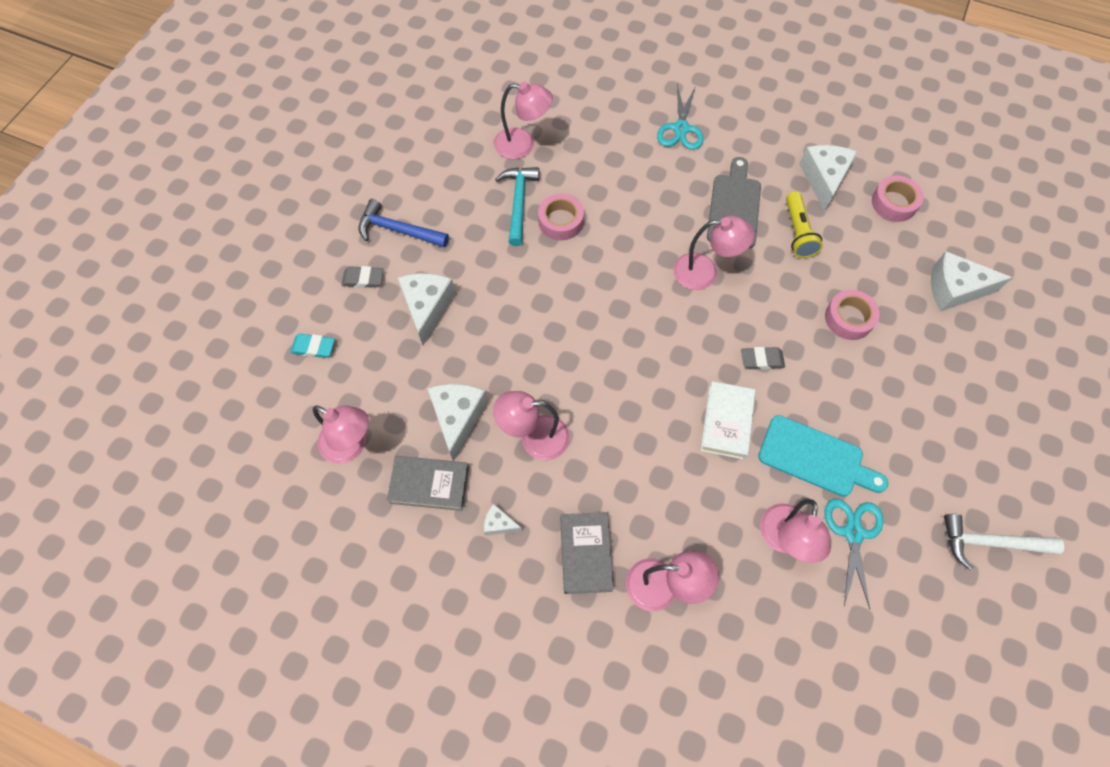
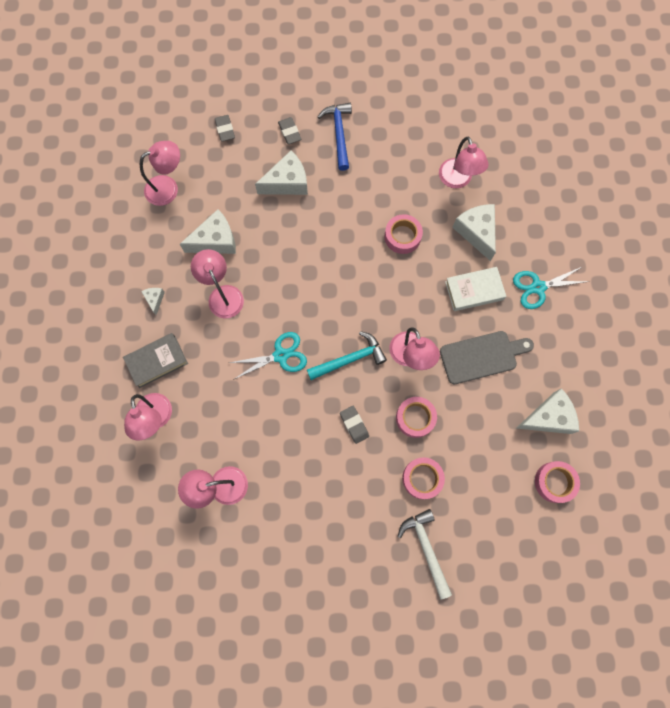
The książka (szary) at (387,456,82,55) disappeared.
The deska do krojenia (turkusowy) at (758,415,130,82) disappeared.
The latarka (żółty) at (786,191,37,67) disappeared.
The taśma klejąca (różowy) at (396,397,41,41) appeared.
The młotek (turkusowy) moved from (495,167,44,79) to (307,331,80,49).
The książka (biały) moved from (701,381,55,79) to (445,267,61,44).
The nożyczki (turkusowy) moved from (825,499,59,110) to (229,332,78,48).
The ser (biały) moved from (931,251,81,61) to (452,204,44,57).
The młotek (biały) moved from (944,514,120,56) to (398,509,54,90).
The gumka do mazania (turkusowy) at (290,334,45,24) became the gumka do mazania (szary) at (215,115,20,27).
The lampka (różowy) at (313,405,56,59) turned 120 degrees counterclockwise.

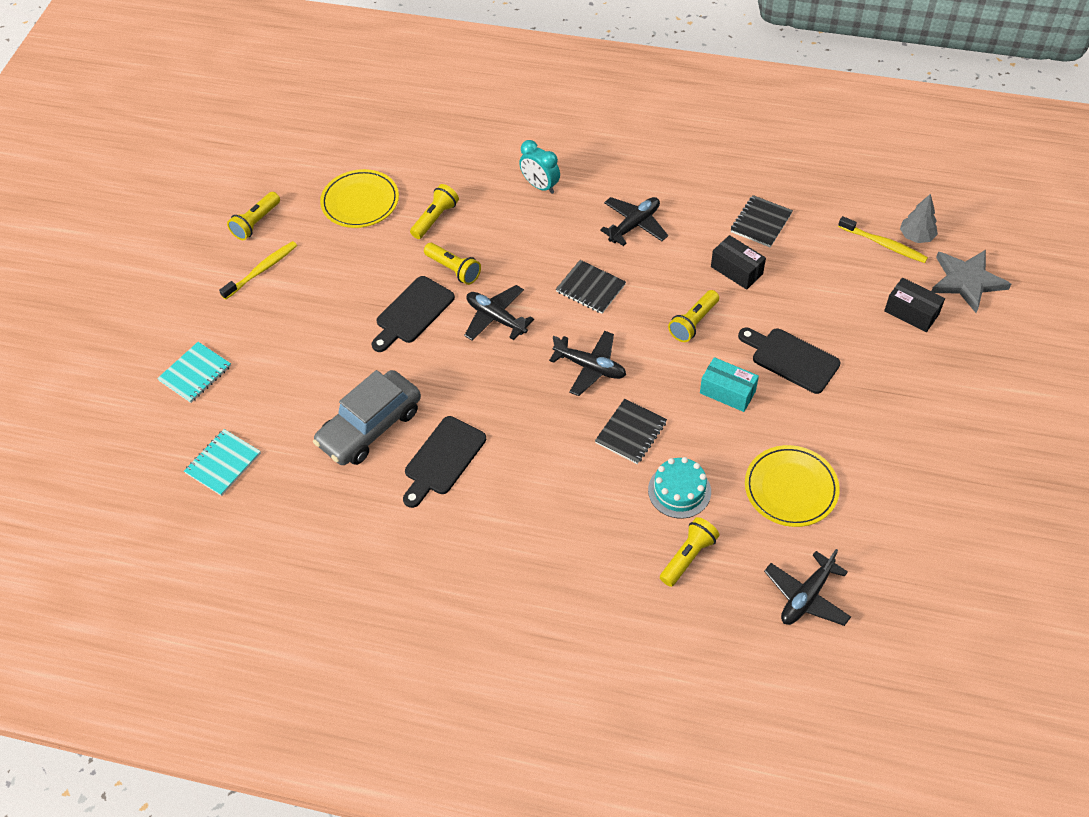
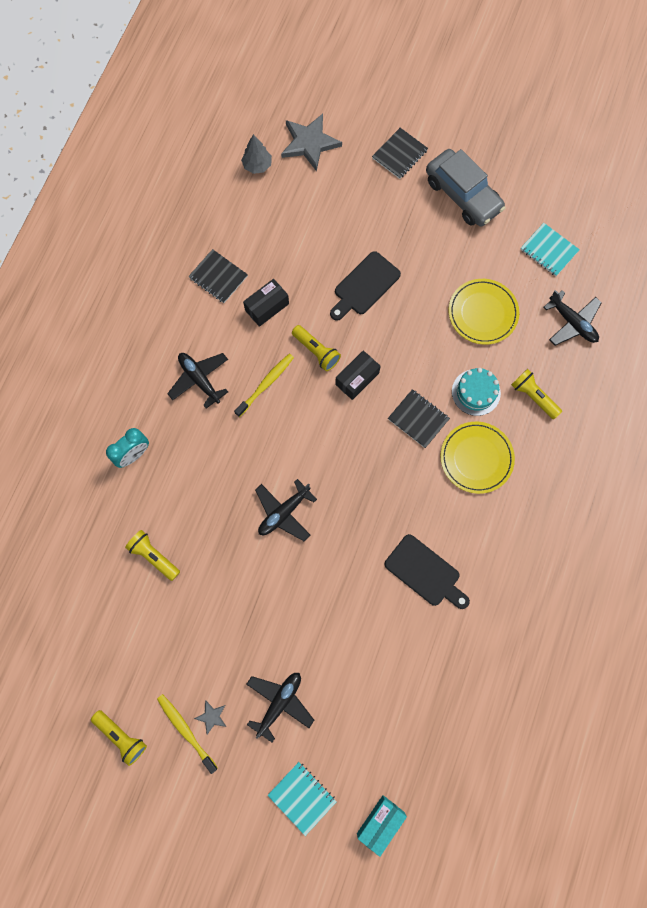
The deska do krojenia (czarny) at (371,276,84,76) disappeared.
The latarka (żółty) at (424,243,57,42) disappeared.
The gwiazda (szary) at (194,700,33,34) appeared.
The zeszyt (turkusowy) moved from (184,429,77,67) to (520,223,60,53).
The samochód (szary) moved from (313,370,108,95) to (426,149,79,77).
The talerz (żółty) moved from (320,169,79,59) to (440,422,75,72).
The samolot (czarny) moved from (549,331,77,65) to (246,673,68,70).
The zeszyt (czarny) moved from (556,260,70,54) to (372,128,56,51).
The pudełko (turkusowy) moved from (700,357,59,55) to (357,795,50,62).
The szczoteczka do zębów (żółty) moved from (838,216,90,47) to (234,354,60,63).
The pudełko (czarny) moved from (884,278,61,54) to (335,350,46,50).

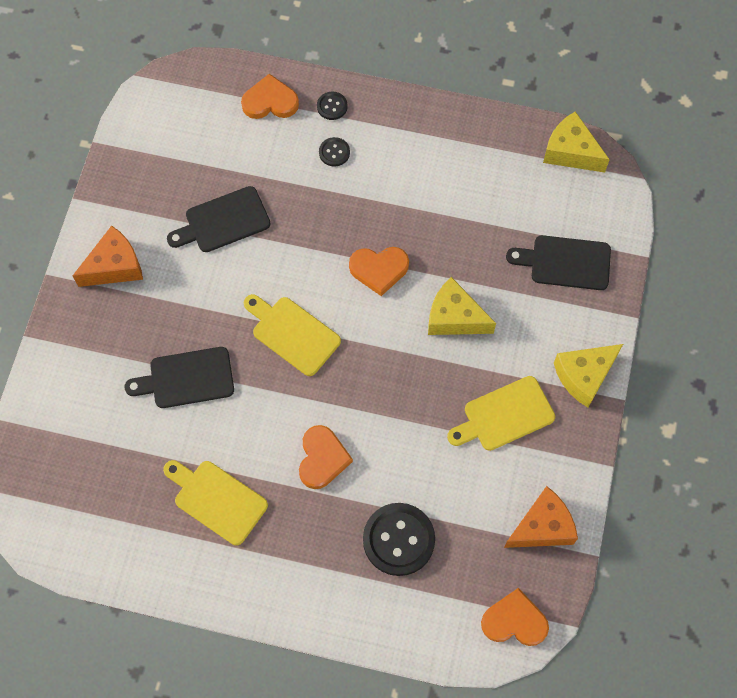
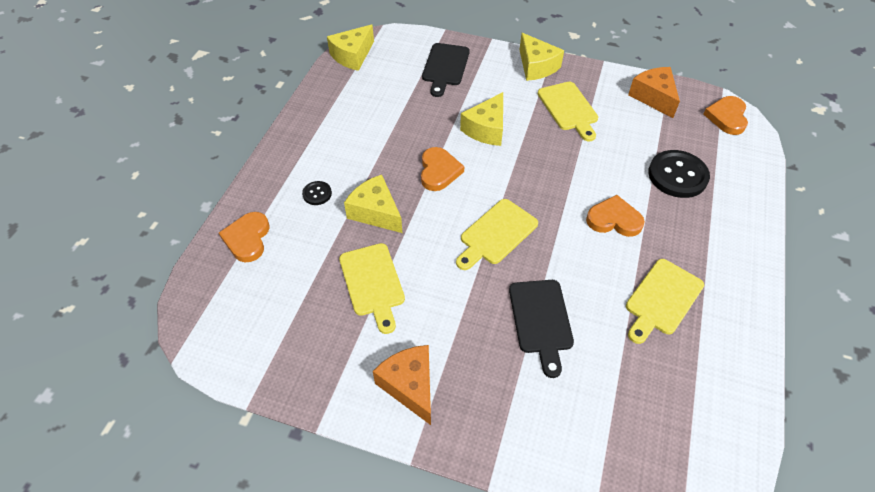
The guzik (czarny) at (317,92,31,28) disappeared.
The ser (żółty) at (344,175,58,58) appeared.
The deska do krojenia (czarny) at (167,186,104,66) became the deska do krojenia (żółty) at (339,243,66,91).

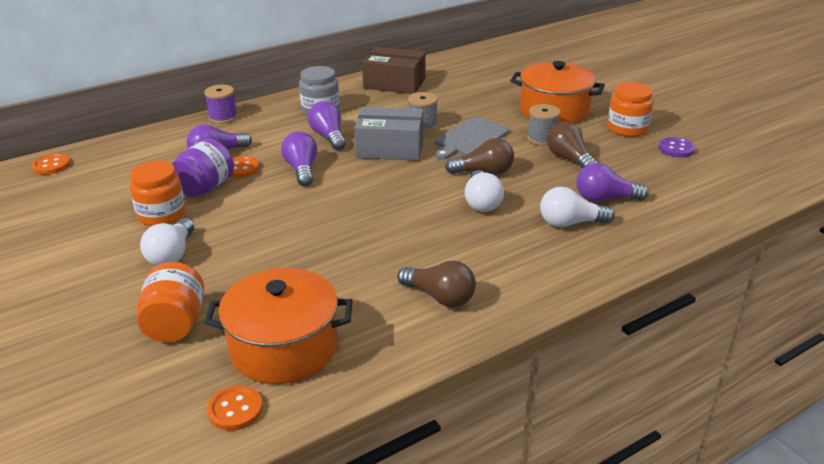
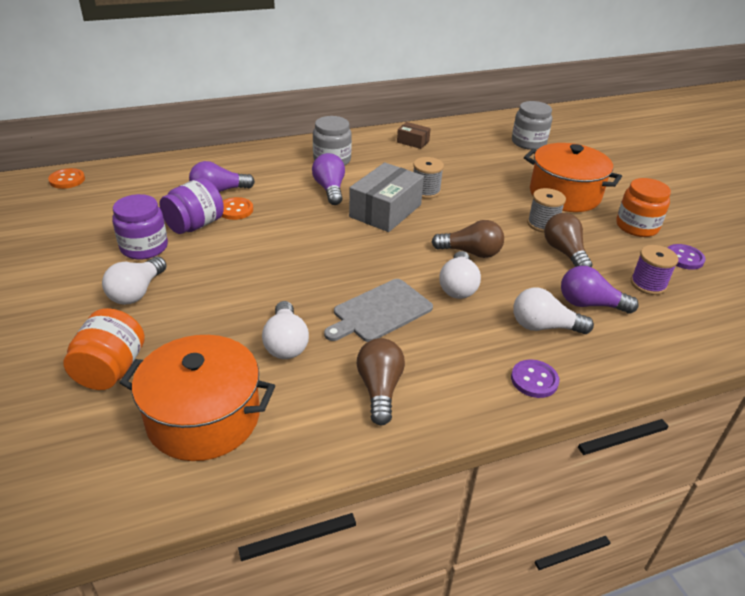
The guzik (pomarańczowy) at (207,385,56,46) disappeared.
The żarówka (fioletowy) at (281,131,36,55) disappeared.
The żarówka (biały) at (262,301,47,58) appeared.
The guzik (fioletowy) at (511,360,49,38) appeared.
The słoik (szary) at (512,101,40,49) appeared.
The szpulka (fioletowy) moved from (204,85,34,39) to (631,245,48,50).
The deska do krojenia (szary) moved from (435,117,74,42) to (324,279,109,63).
The słoik (pomarańczowy) at (129,161,57,65) became the słoik (fioletowy) at (112,194,56,66).
The pudełko (szary) at (354,107,70,54) turned 75 degrees counterclockwise.
The żarówka (brązowy) at (397,261,79,46) turned 135 degrees counterclockwise.
The pudełko (brązowy) at (362,47,64,47) changed to 0.51 times the size.

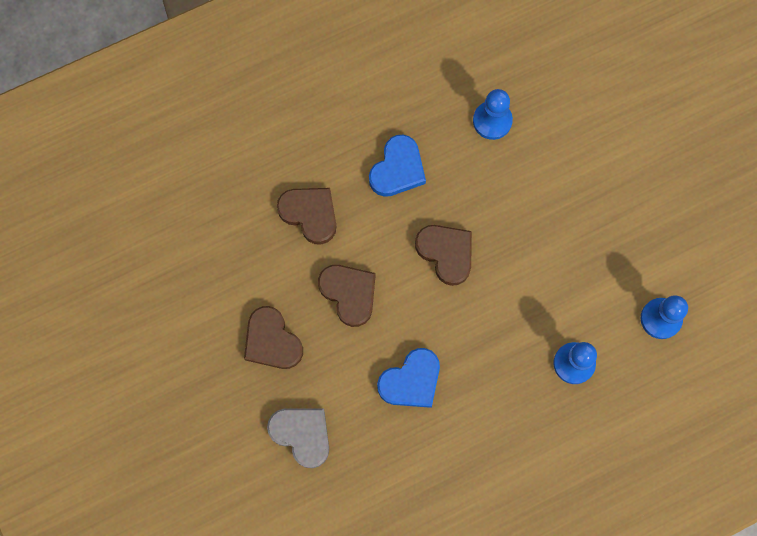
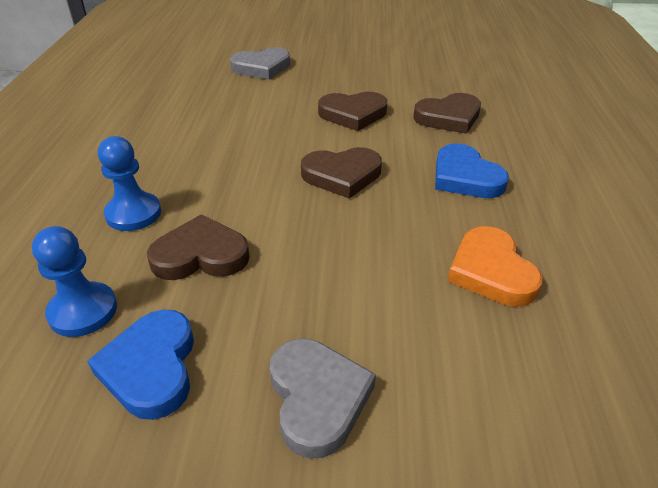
The serce (szary) at (270,339,106,120) appeared.
The serce (brązowy) moved from (244,306,59,63) to (147,214,103,66).
The serce (niebieski) moved from (377,348,63,60) to (87,310,107,110).
The pionek (niebieski) at (473,89,40,51) was replaced by the serce (pomarańczowy) at (448,226,94,81).

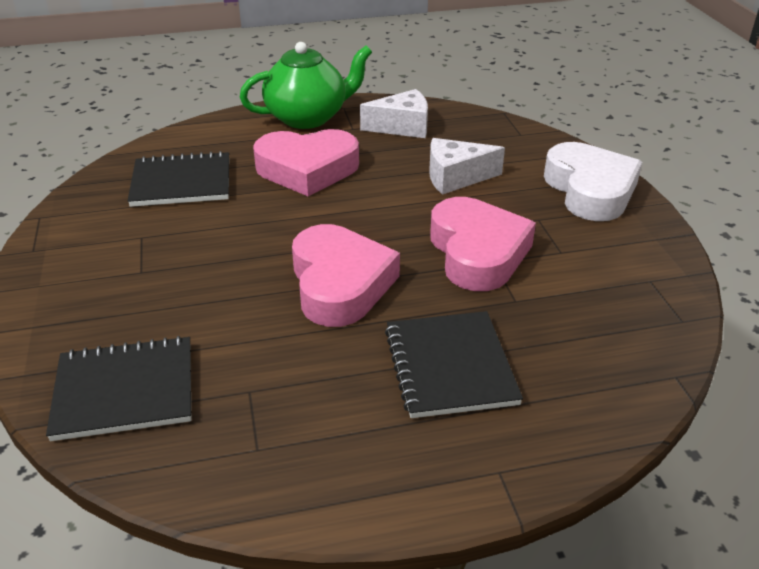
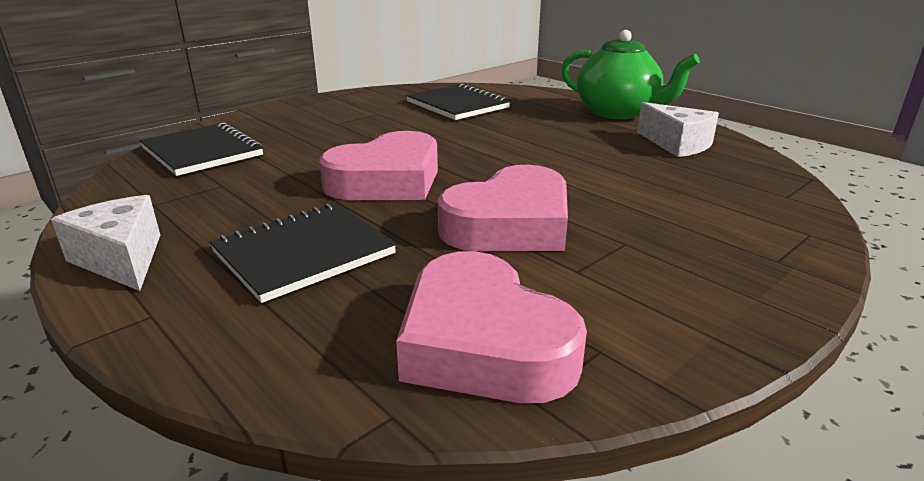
The serce (biały) at (544,142,98,79) disappeared.
The serce (różowy) moved from (253,129,106,67) to (396,251,191,152).
The ser (biały) moved from (429,138,76,57) to (51,195,109,96).

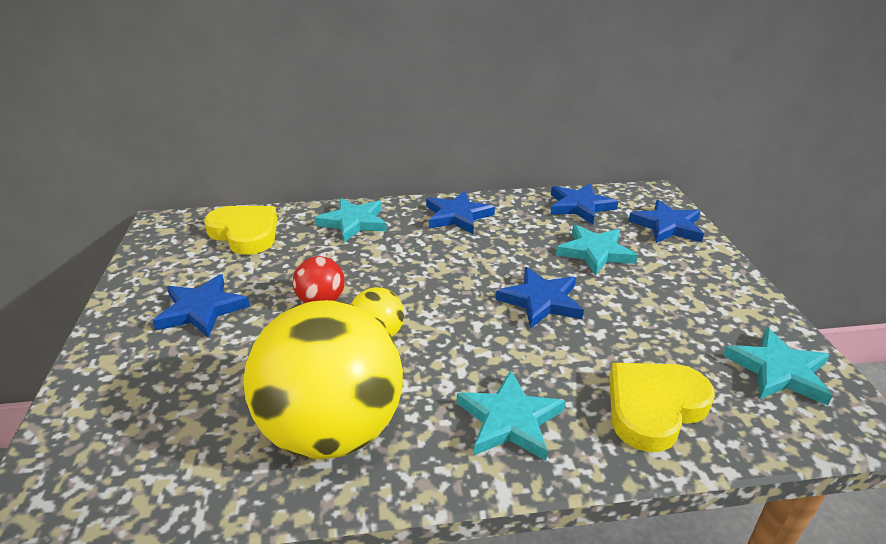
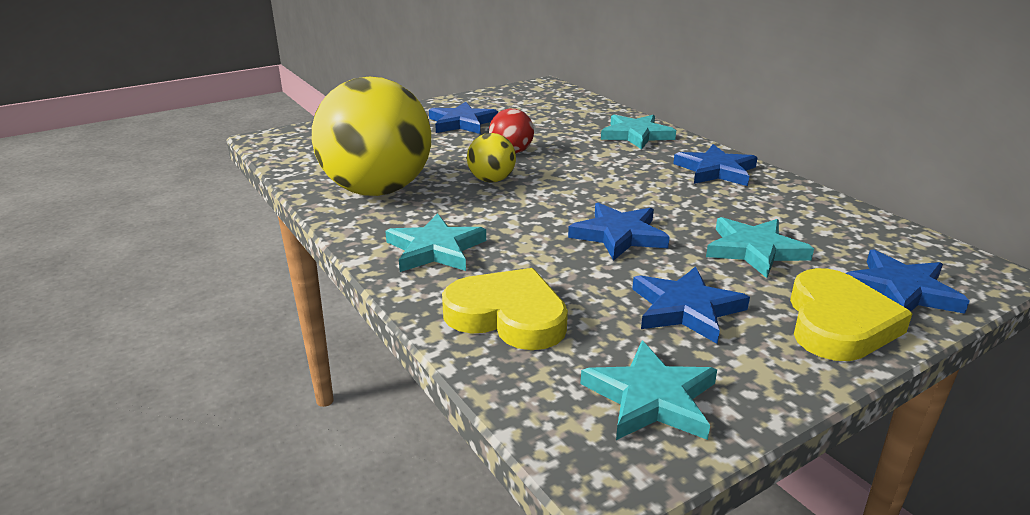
The serce (żółty) moved from (204,206,73,49) to (790,268,123,93).
The gwiazda (niebieski) moved from (550,183,68,41) to (632,266,118,78).

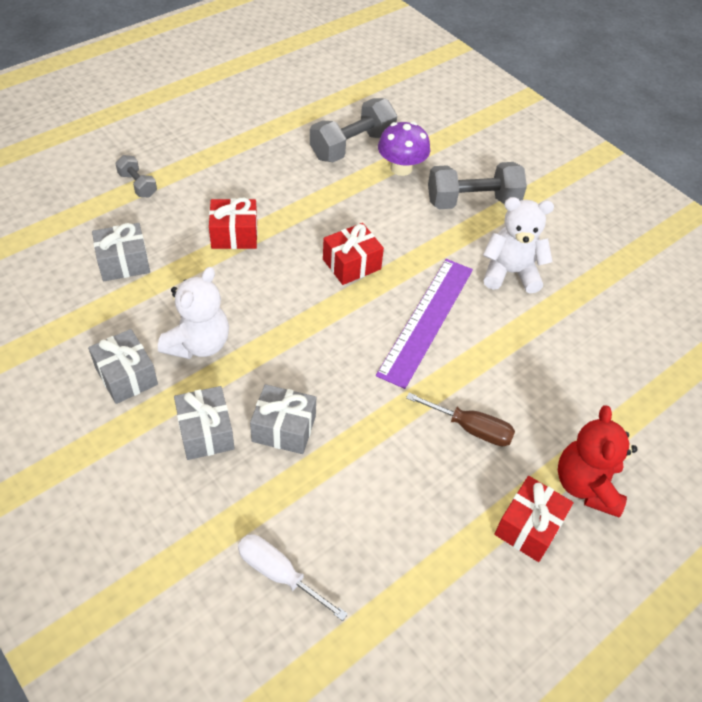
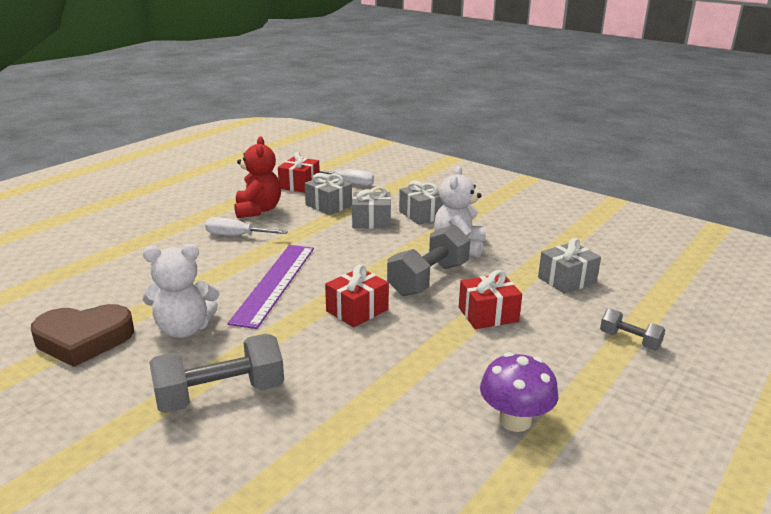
The serce (brązowy) at (31,304,103,63) appeared.
The prezent (szary) moved from (88,329,70,75) to (305,173,47,42).
The hantel (szary) moved from (310,98,87,64) to (387,224,83,72).
The grzyb (fioletowy) moved from (378,122,52,54) to (480,352,78,80).
The prezent (czerwony) moved from (494,476,80,86) to (278,152,42,41).
The miś (czerwony) moved from (558,405,79,112) to (234,137,47,81).
The śrubokręt (brązowy) at (406,393,109,53) became the śrubokręt (biały) at (205,217,83,19).

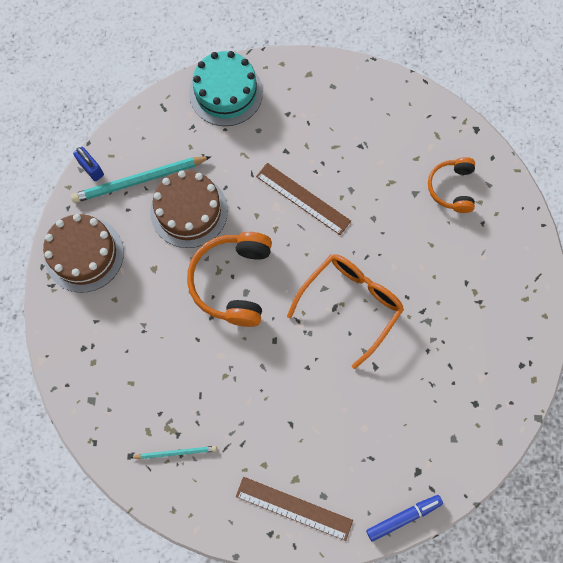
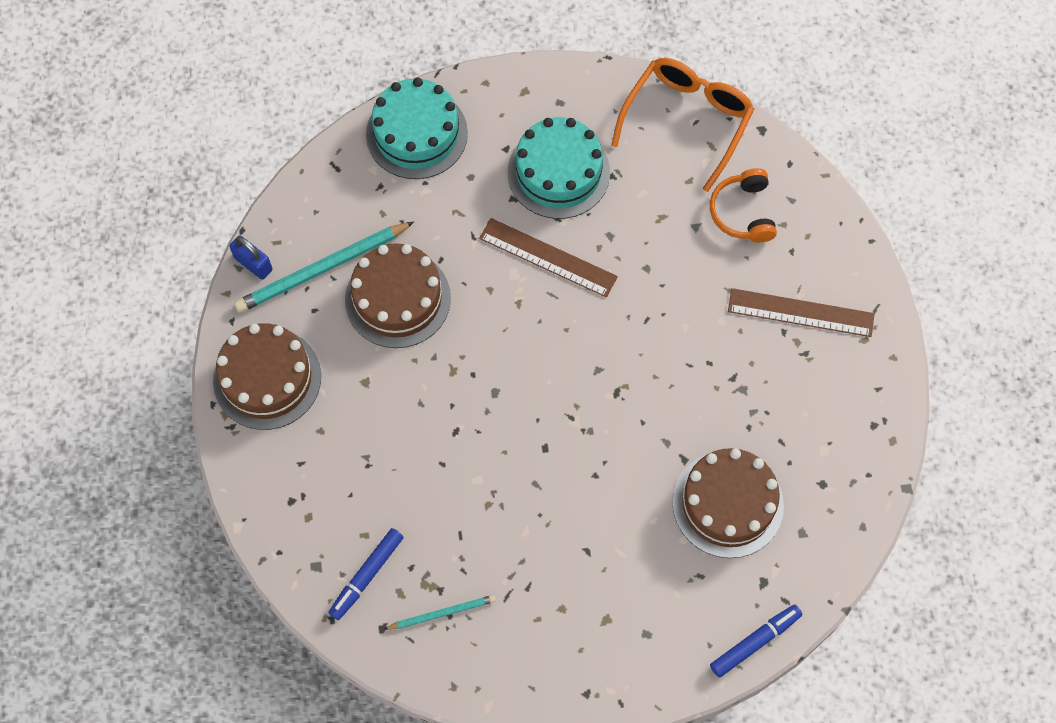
The słuchawki (pomarańczowy) at (187,232,85,95) disappeared.
The flamaster (niebieski) at (328,528,76,92) appeared.
The tort (turkusowy) at (508,117,102,102) appeared.
The tort (brązowy) at (672,448,112,110) appeared.
The linijka (brązowy) moved from (236,477,117,64) to (728,288,147,49).
The okulary (pomarańczowy) moved from (287,254,117,115) to (611,58,143,134).

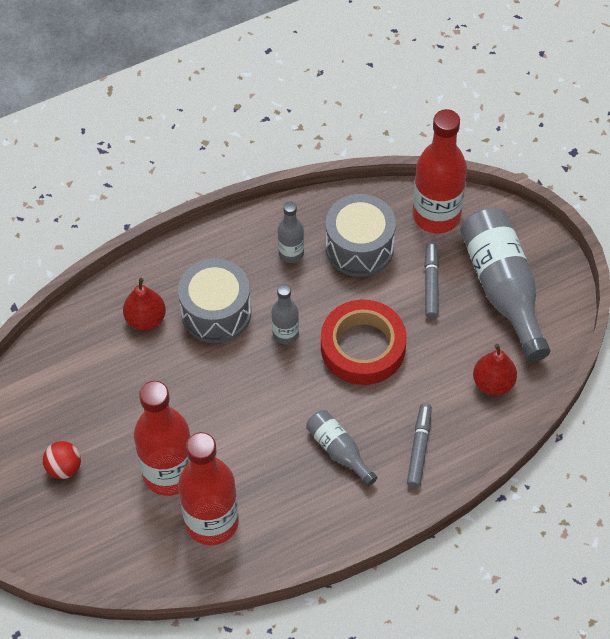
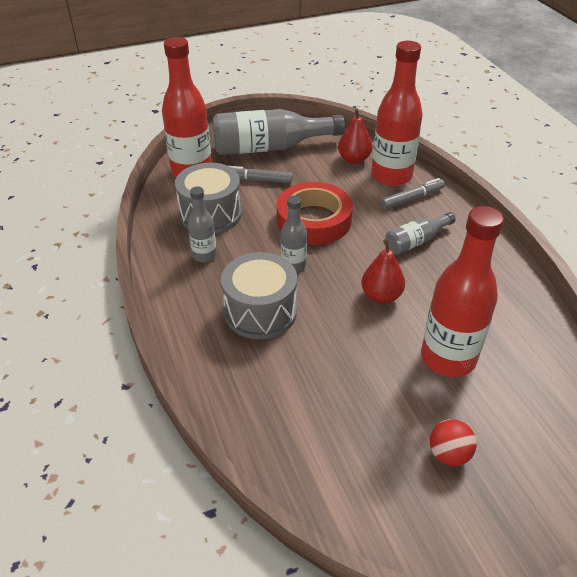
The gruszka (czerwony) moved from (123,278,43,52) to (361,239,44,65).
The butelka (czerwony) moved from (178,432,61,113) to (371,41,52,145).
The flamaster (szary) at (407,403,25,85) turned 135 degrees clockwise.

